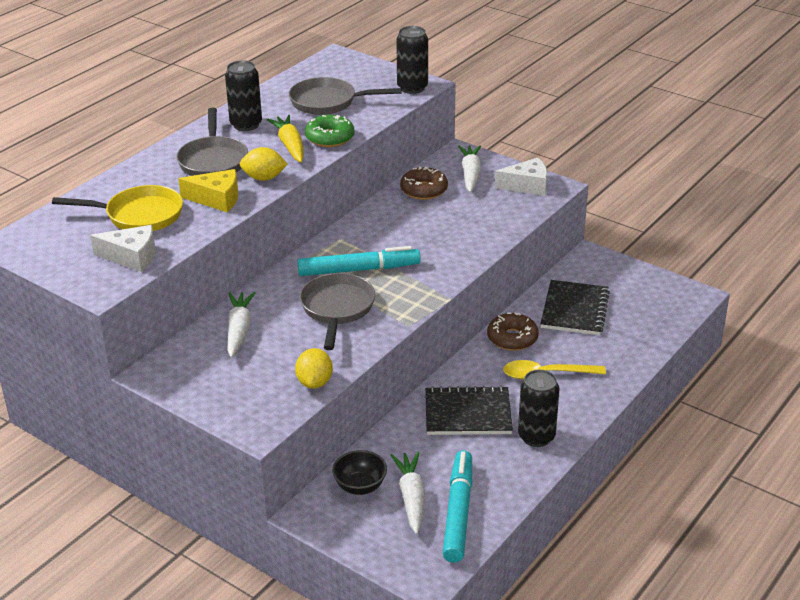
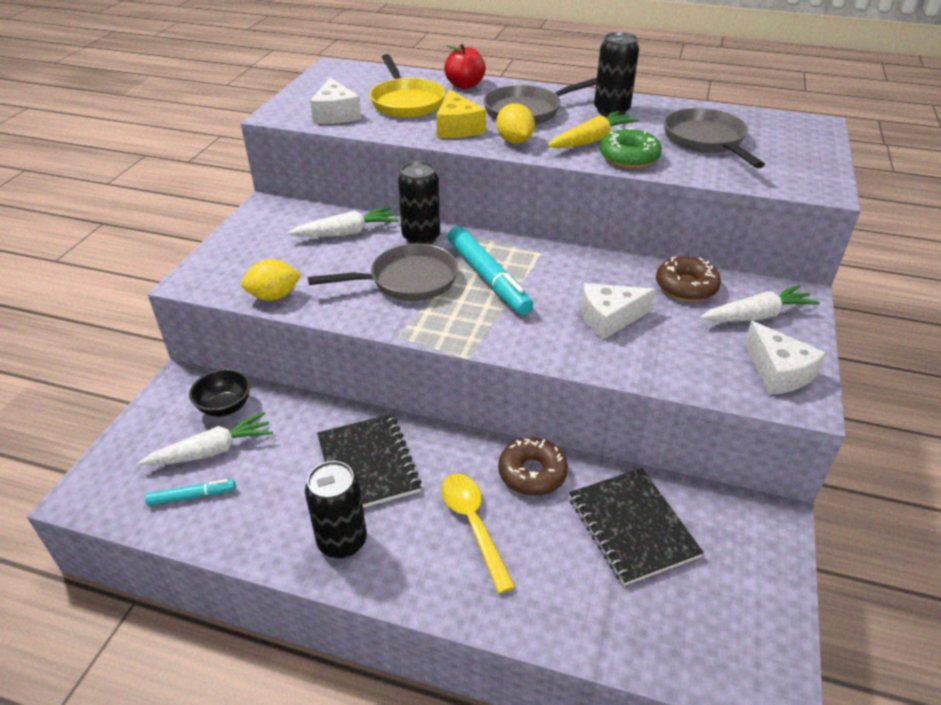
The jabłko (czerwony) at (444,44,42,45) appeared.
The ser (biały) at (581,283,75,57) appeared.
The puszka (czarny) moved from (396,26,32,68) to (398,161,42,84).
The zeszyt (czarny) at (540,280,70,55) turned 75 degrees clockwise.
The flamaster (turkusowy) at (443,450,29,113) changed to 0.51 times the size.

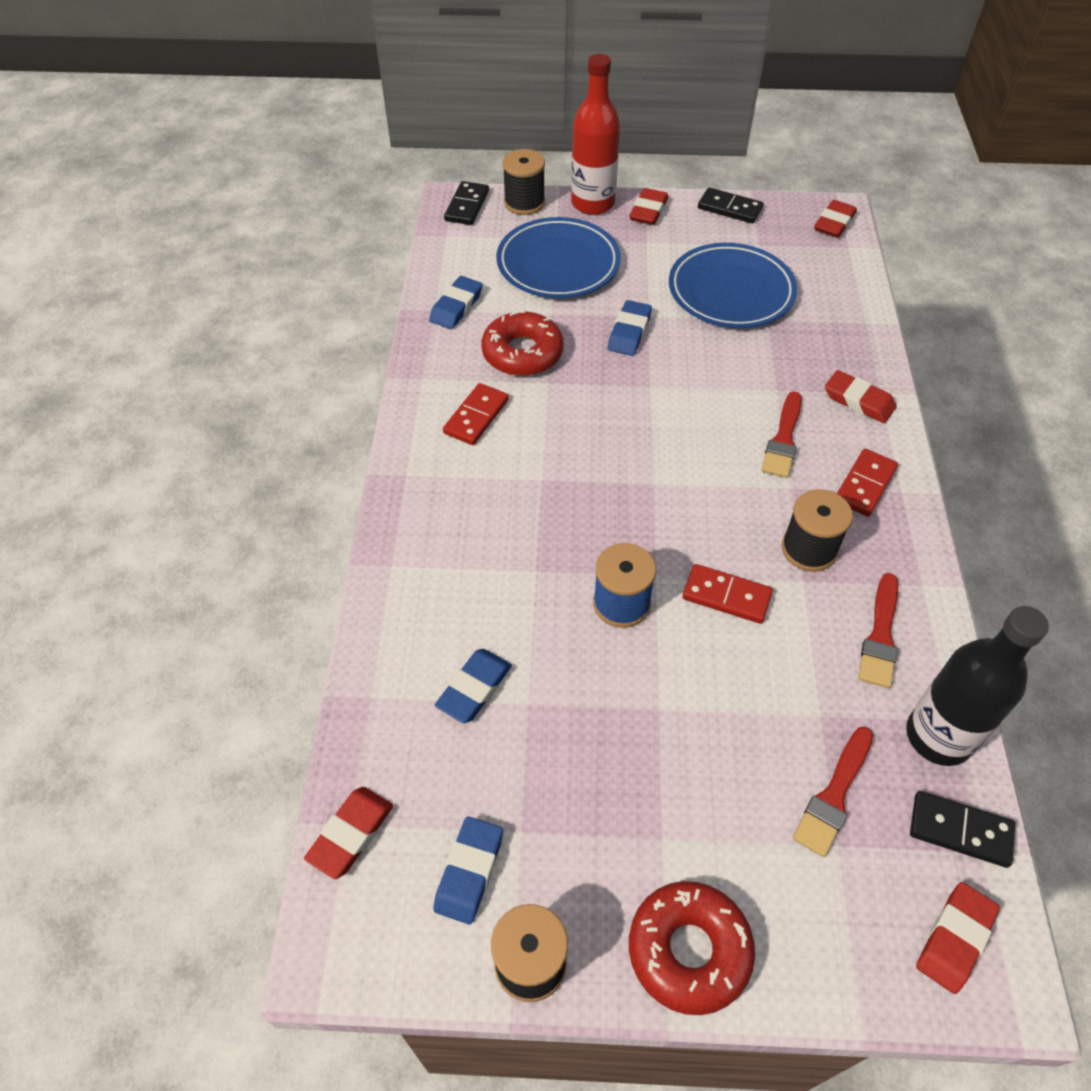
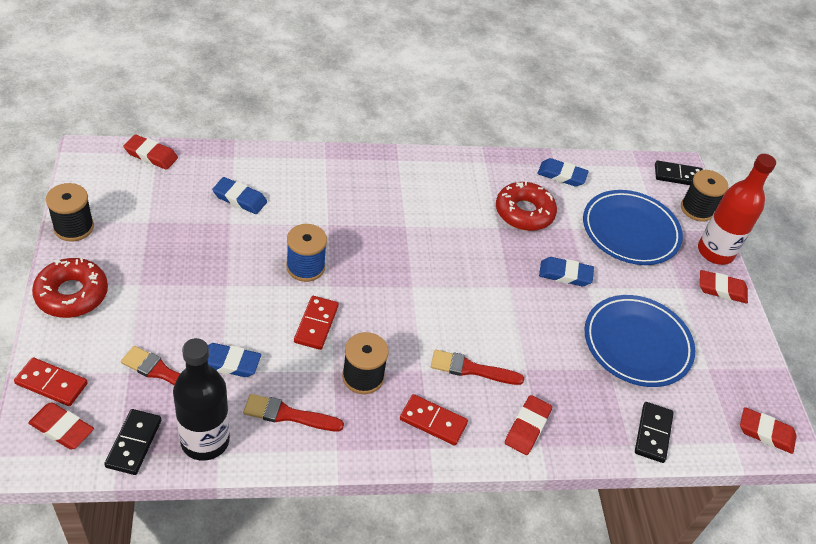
The gumka do mazania (niebieski) moved from (433,817,70,107) to (208,343,53,34).
The kostka domina (czerwony) moved from (443,383,66,62) to (14,357,74,49).
The kostka domina (czarny) moved from (698,187,66,37) to (635,402,39,61).

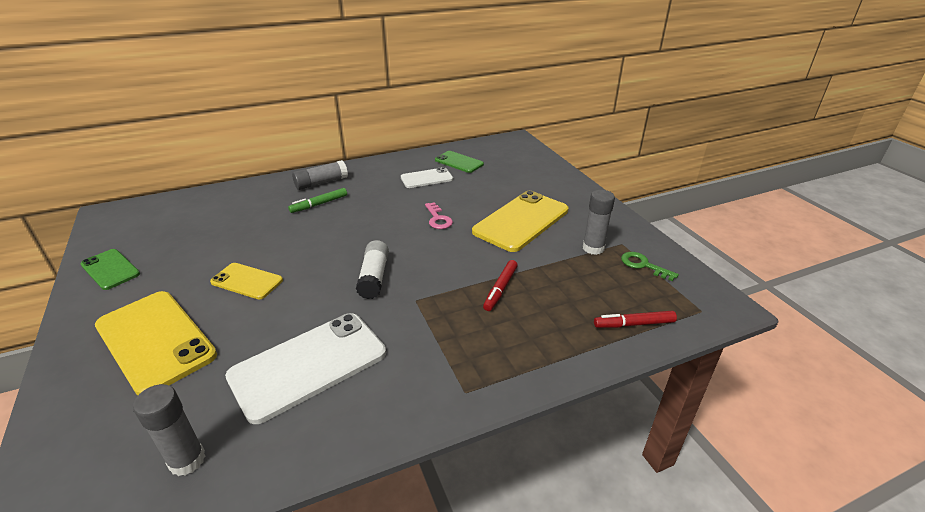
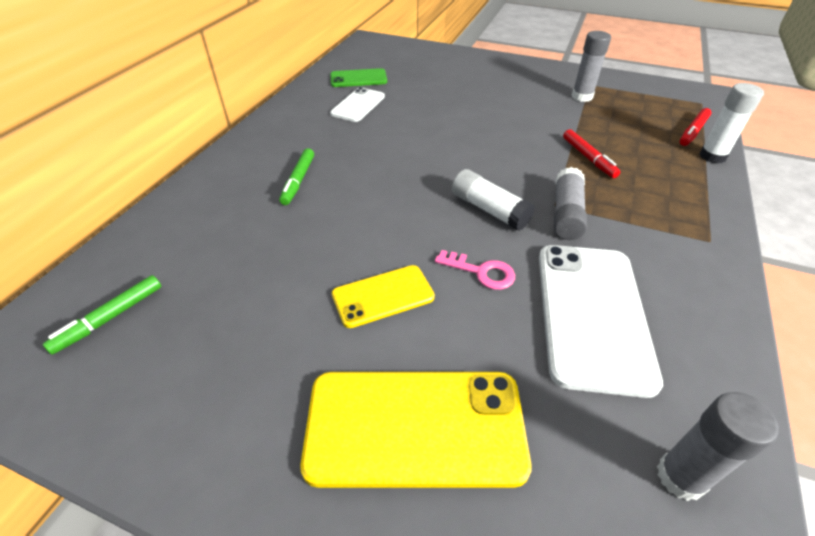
The telefon (zielony) at (81,249,59,41) disappeared.
The telefon (żółty) at (472,191,97,61) disappeared.
The klucz (zielony) at (621,252,58,29) disappeared.
The flamaster (zielony) at (43,275,118,80) appeared.
The klej w sztyfcie (biały) at (699,83,65,81) appeared.
The klej w sztyfcie (szary) moved from (292,160,56,30) to (554,167,33,73).
The klucz (różowy) moved from (425,202,28,27) to (435,250,80,40).

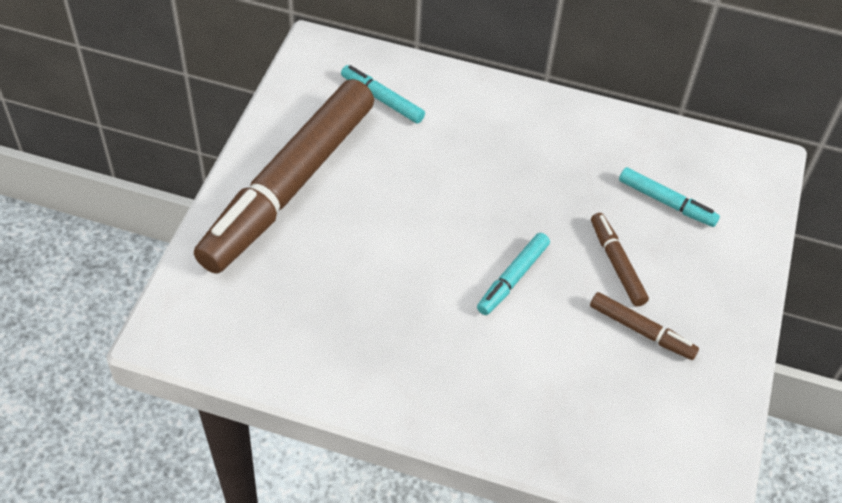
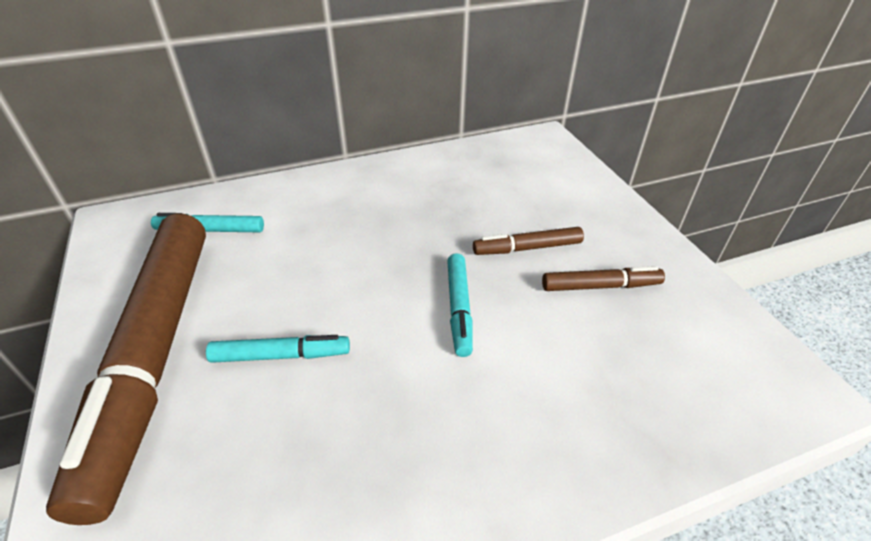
The flamaster (turkusowy) moved from (619,167,101,60) to (206,335,144,28).
The flamaster (brązowy) at (591,213,58,94) turned 45 degrees counterclockwise.

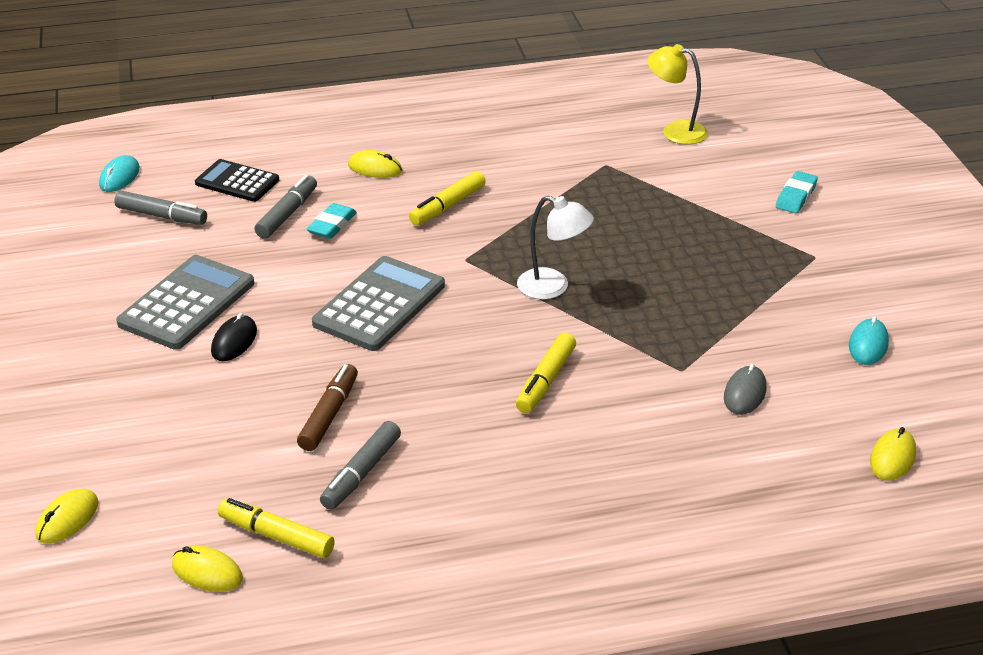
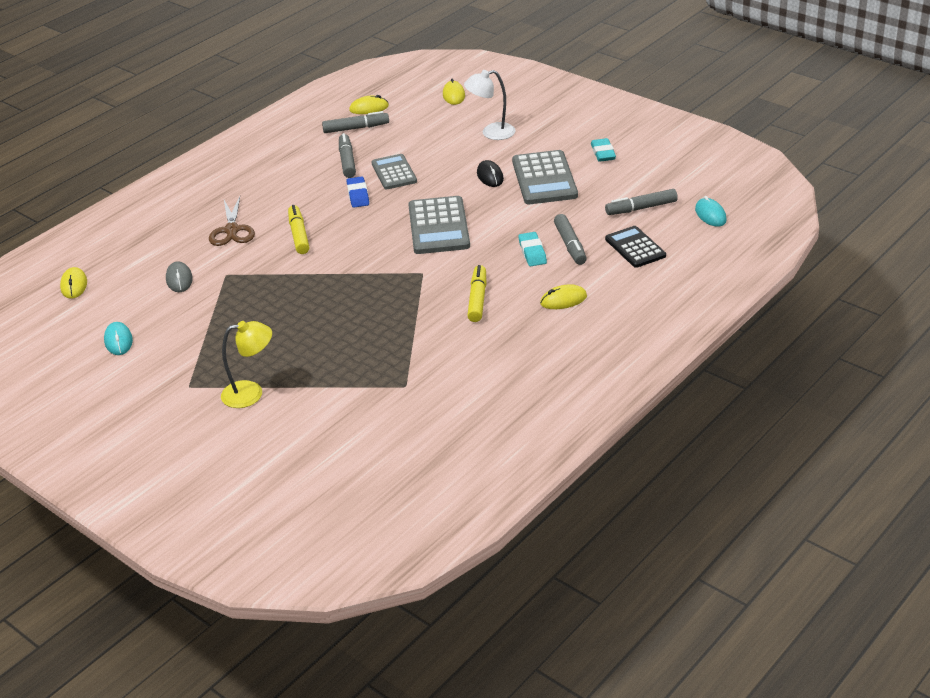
The nożyczki (brązowy) at (209,196,46,50) appeared.
The gumka do mazania (niebieski) at (347,176,22,32) appeared.
The lampka (biały) moved from (517,196,77,103) to (464,70,52,70).
The lampka (żółty) moved from (647,44,61,101) to (221,321,51,87).
The gumka do mazania (turkusowy) moved from (776,171,42,42) to (591,138,25,24).
The flamaster (brązowy) at (297,364,61,87) was replaced by the kalkulator (szary) at (371,154,46,35).
The flamaster (żółty) at (218,498,117,60) became the flamaster (szary) at (322,111,67,22).
The kalkulator (czarny) at (195,159,84,43) turned 105 degrees counterclockwise.

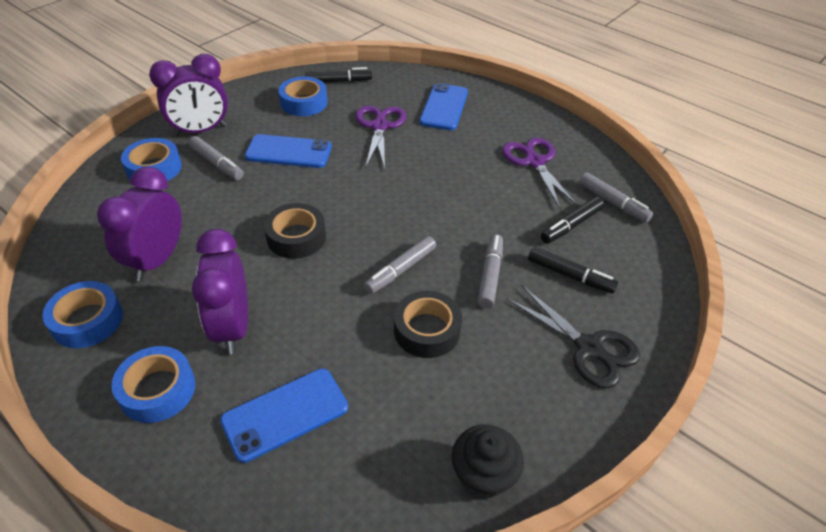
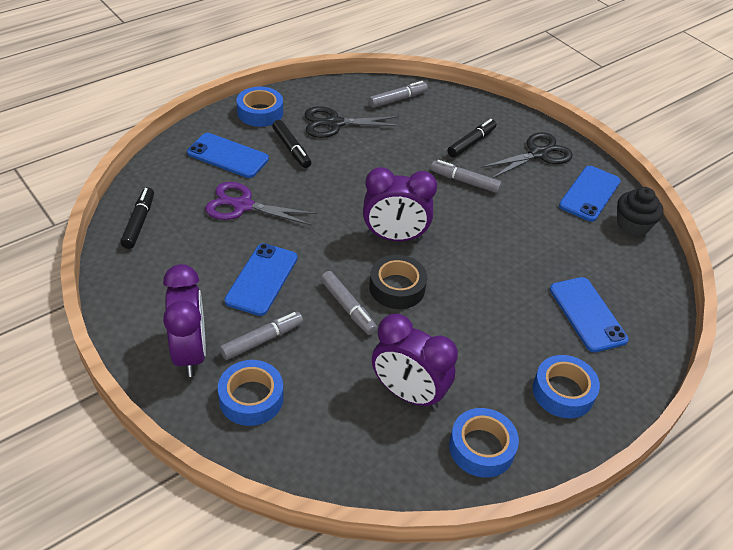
The taśma klejąca (czarny) at (394,291,68,67) disappeared.
The telefon (niebieski) at (559,166,62,56) appeared.
The budzik (fioletowy) moved from (192,229,56,125) to (363,167,74,74).
The taśma klejąca (niebieski) moved from (278,77,49,39) to (236,87,47,40).
The flamaster (szary) moved from (364,236,72,58) to (320,271,57,64).
The flamaster (czarny) moved from (541,197,63,47) to (272,120,39,48).
The nożyczki (fioletowy) at (502,138,76,71) became the nożyczki (czarny) at (304,106,97,32).

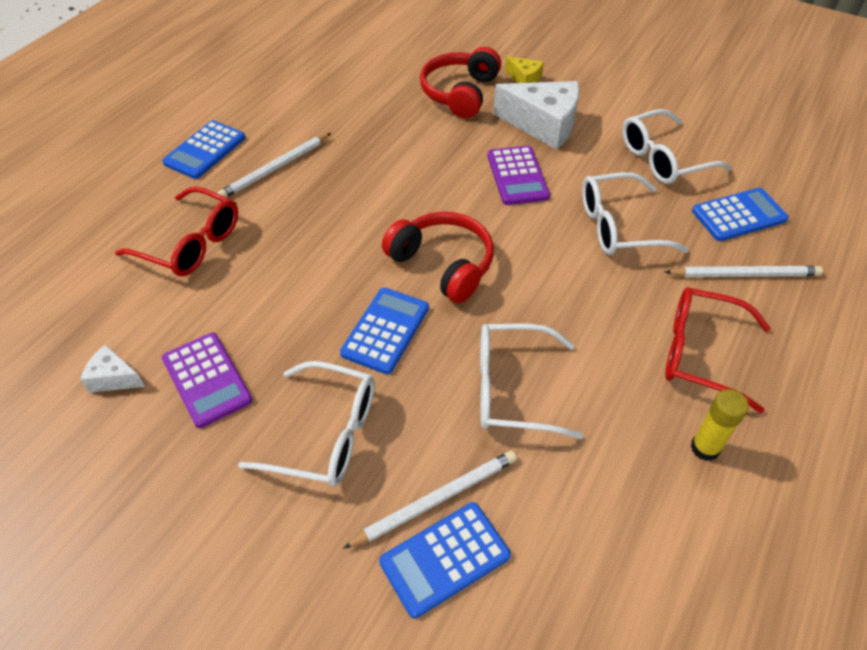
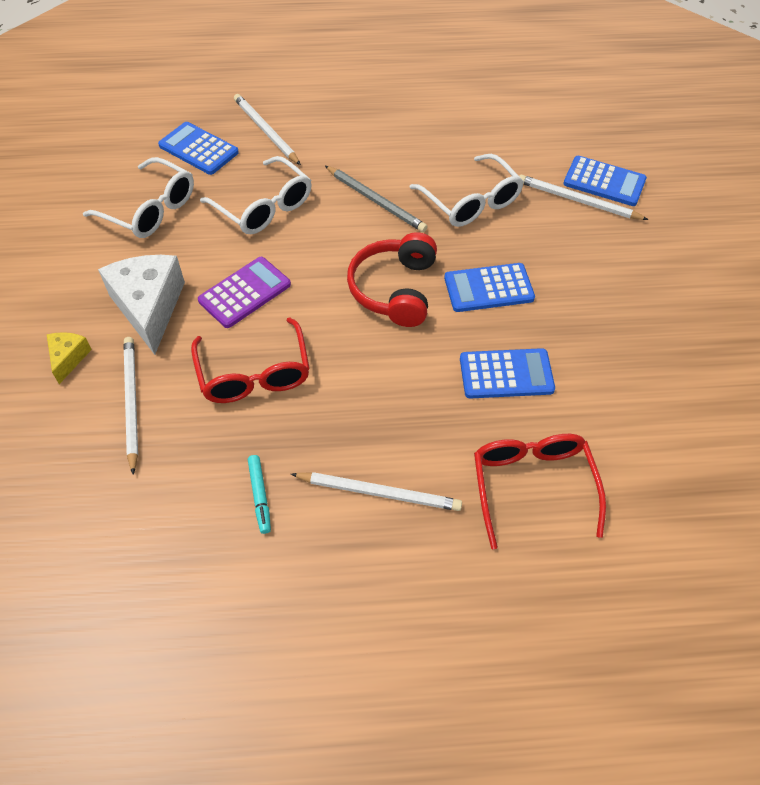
The ser (biały) at (80,345,65,48) disappeared.
The kalkulator (fioletowy) at (162,333,90,95) disappeared.
The okulary (biały) at (239,361,136,126) disappeared.
The klej w sztyfcie (żółty) at (691,389,58,72) disappeared.
The flamaster (turkusowy) at (248,455,23,79) appeared.
The ołówek (szary) at (325,166,103,66) appeared.
The kalkulator (niebieski) moved from (162,120,84,59) to (460,348,95,51).
The okulary (czerwony) moved from (665,287,106,126) to (191,317,119,86).
The słuchawki (czerwony) at (420,47,81,71) was replaced by the ołówek (biały) at (124,337,14,138).

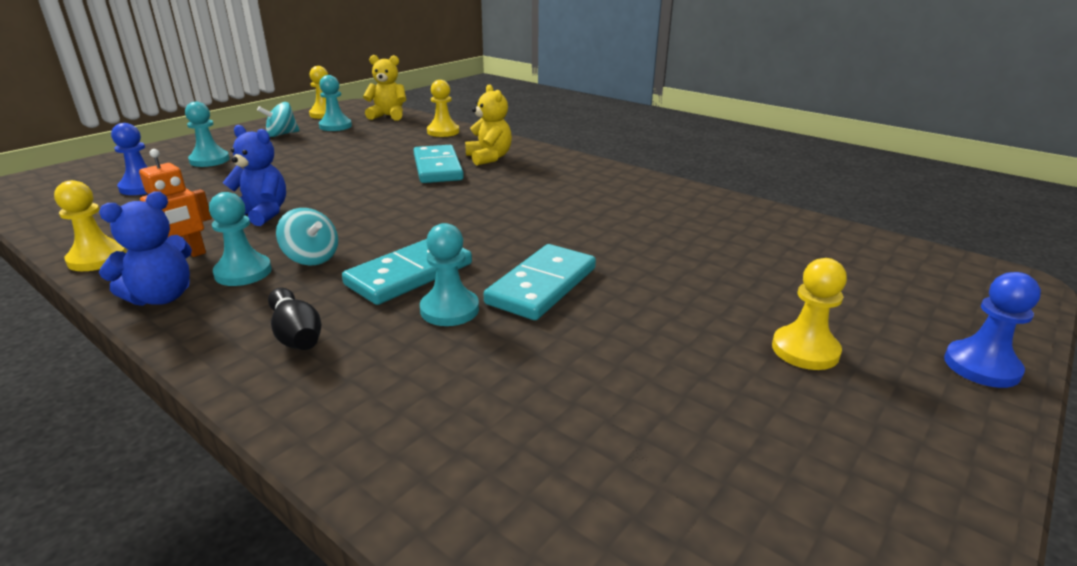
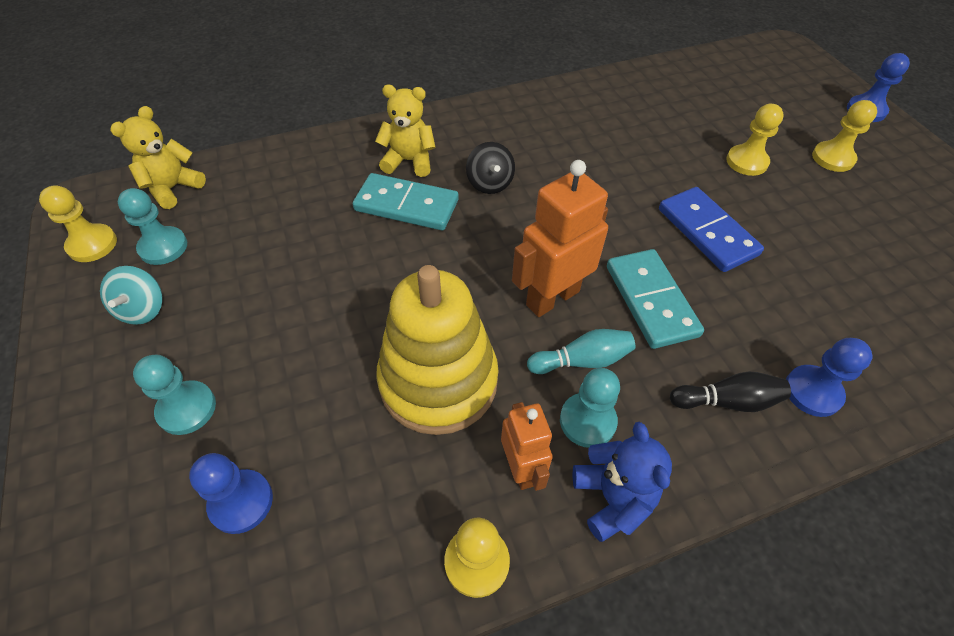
The pionek (turkusowy) at (420,223,59,103) disappeared.
The bączek (czarny) at (466,142,49,52) appeared.
The robot (pomarańczowy) at (512,160,96,157) appeared.
The pionek (niebieski) at (786,338,87,79) appeared.
The pionek (żółty) moved from (427,80,32,57) to (726,104,58,72).
The miś (niebieski) at (223,125,63,101) was replaced by the zabawka nakładanka (żółty) at (376,265,123,170).
The bączek (turkusowy) at (276,208,62,57) was replaced by the kręgiel (turkusowy) at (527,329,108,45).
The kostka domina (turkusowy) at (484,244,112,76) became the kostka domina (niebieski) at (659,187,105,85).

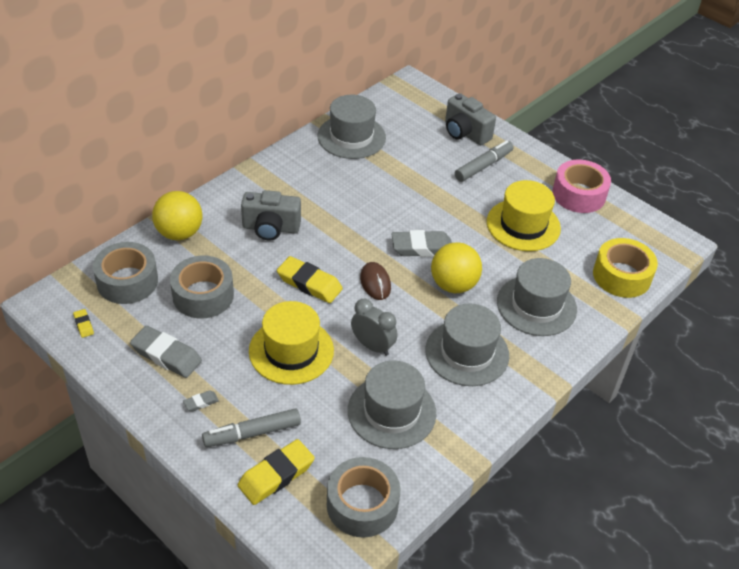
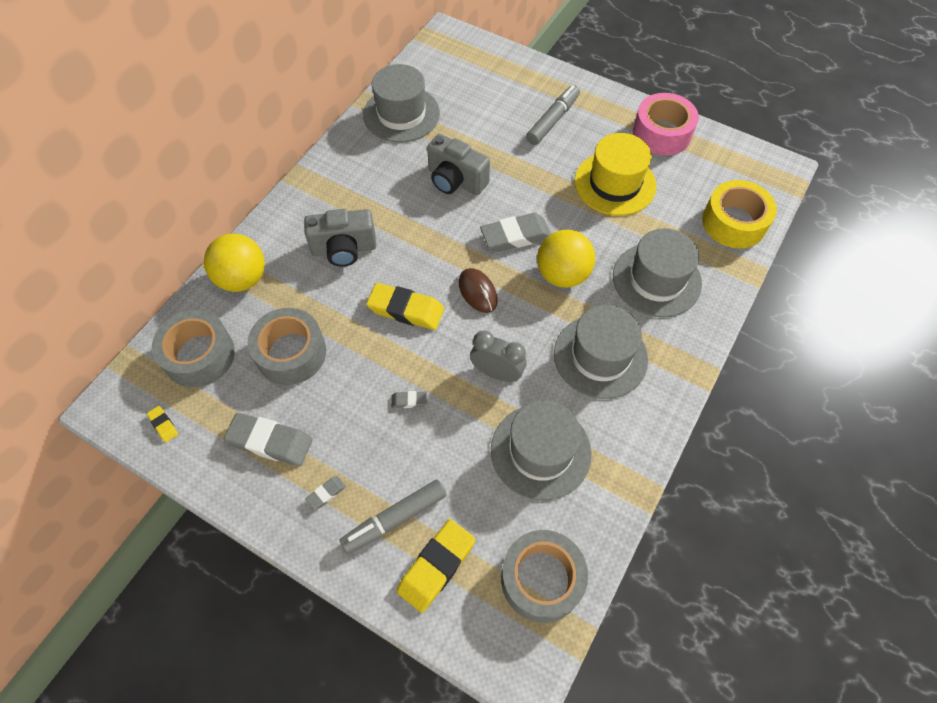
The aparat fotograficzny (szary) moved from (445,93,51,52) to (427,134,63,61).
The kapelusz (żółty) at (249,301,85,84) was replaced by the gumka do mazania (szary) at (391,391,36,17).

